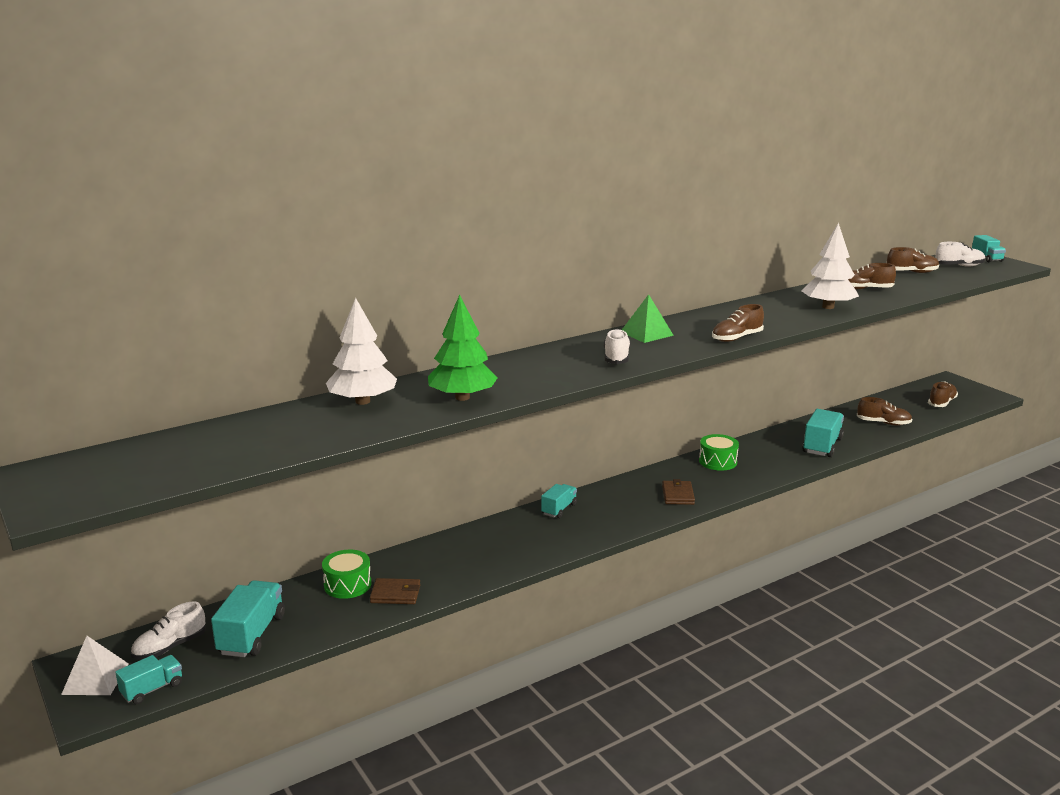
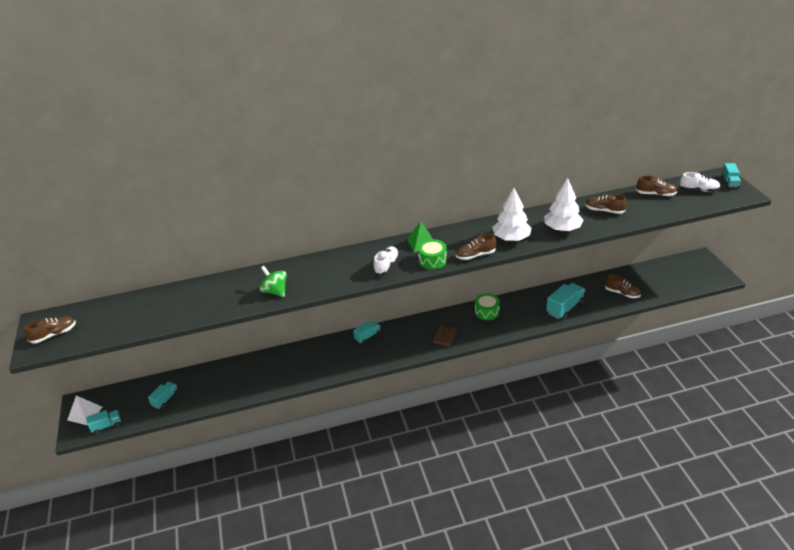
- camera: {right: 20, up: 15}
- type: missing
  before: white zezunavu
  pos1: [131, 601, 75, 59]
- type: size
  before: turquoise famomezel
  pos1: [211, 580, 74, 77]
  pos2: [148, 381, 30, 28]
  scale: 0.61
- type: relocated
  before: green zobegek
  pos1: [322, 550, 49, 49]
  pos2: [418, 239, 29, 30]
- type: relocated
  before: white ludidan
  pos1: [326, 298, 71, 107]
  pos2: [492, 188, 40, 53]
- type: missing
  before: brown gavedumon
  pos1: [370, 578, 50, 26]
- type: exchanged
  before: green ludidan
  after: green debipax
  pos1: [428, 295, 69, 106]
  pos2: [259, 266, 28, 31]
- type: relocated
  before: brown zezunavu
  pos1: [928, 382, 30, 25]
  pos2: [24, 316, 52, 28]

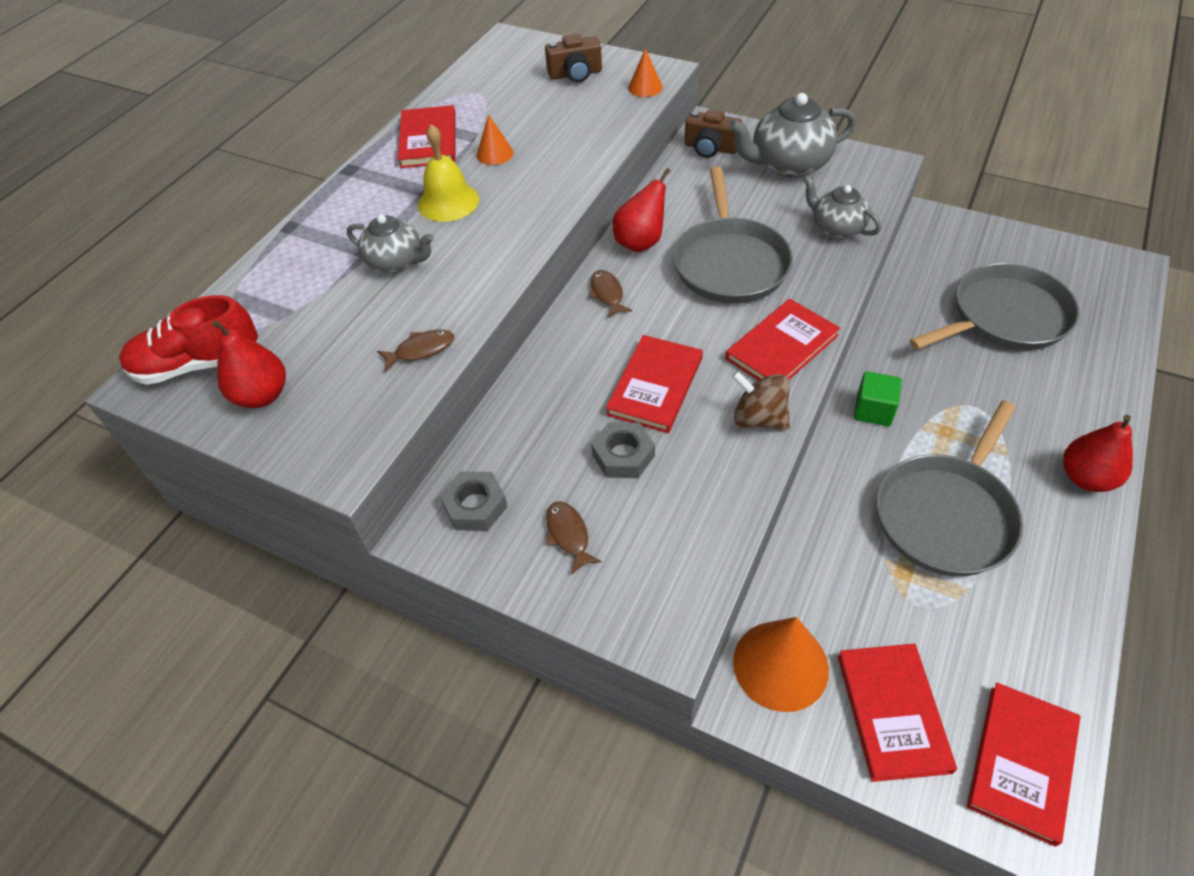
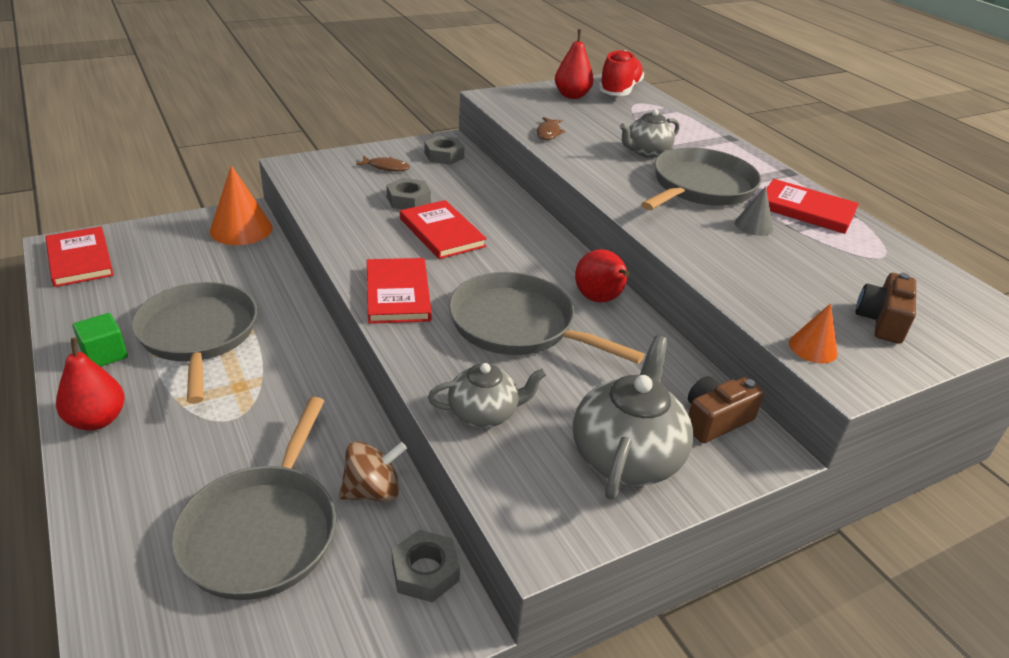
- camera: {right: 120, up: -15}
- type: exchanged
  before: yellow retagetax
  after: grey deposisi
  pos1: [418, 124, 61, 98]
  pos2: [641, 147, 120, 63]
- type: colour
  before: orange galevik
  after: grey galevik
  pos1: [476, 114, 37, 51]
  pos2: [735, 186, 38, 50]
- type: missing
  before: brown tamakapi
  pos1: [589, 270, 43, 48]
- type: relocated
  before: brown debipax
  pos1: [731, 371, 59, 58]
  pos2: [339, 441, 68, 61]
- type: missing
  before: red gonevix
  pos1: [838, 643, 119, 139]
- type: relocated
  before: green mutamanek
  pos1: [854, 371, 48, 55]
  pos2: [73, 313, 55, 54]
- type: appeared
  after: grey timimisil
  pos2: [392, 530, 68, 72]

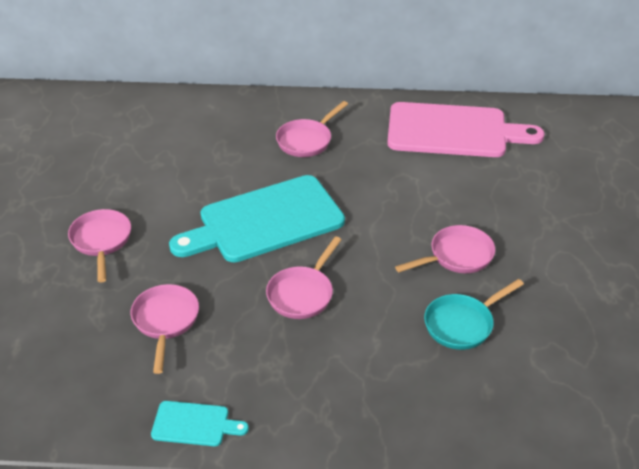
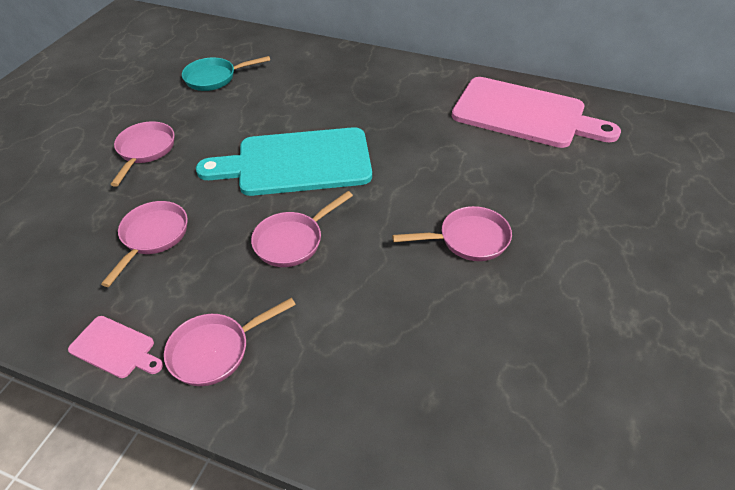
- camera: {right: 20, up: 5}
- type: colour
  before: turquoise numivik
  after: pink numivik
  pos1: [151, 401, 98, 45]
  pos2: [68, 316, 95, 62]
- type: relocated
  before: pink deposisi
  pos1: [276, 101, 72, 56]
  pos2: [164, 298, 132, 88]
- type: relocated
  before: turquoise deposisi
  pos1: [424, 279, 100, 71]
  pos2: [182, 56, 88, 35]

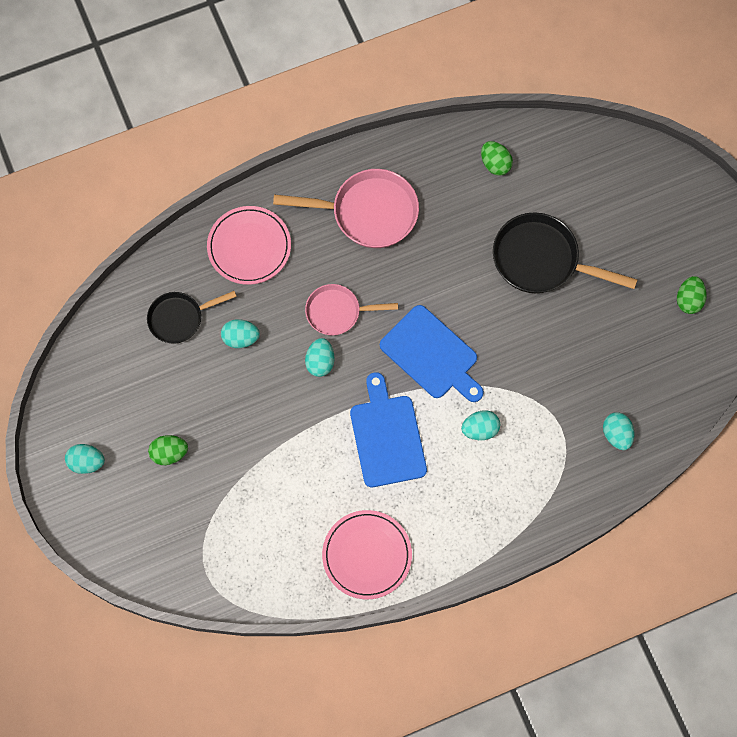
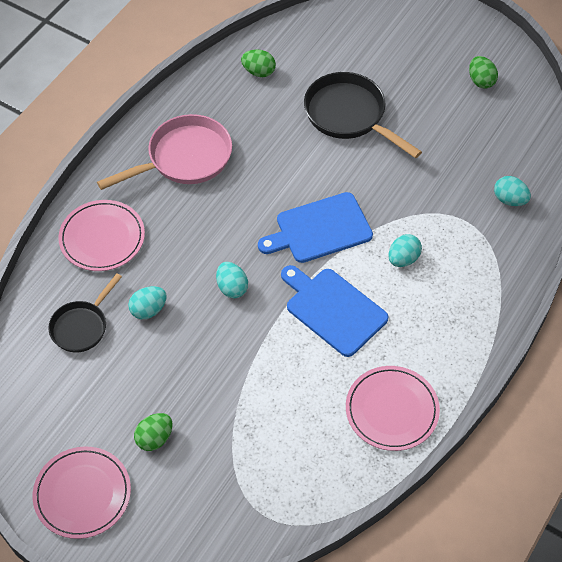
- camera: {right: -35, up: -15}
- type: exchanged
  before: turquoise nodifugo
  after: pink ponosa
  pos1: [65, 444, 40, 30]
  pos2: [33, 447, 98, 92]
- type: missing
  before: pink deposisi
  pos1: [305, 284, 93, 52]
- type: spun
  before: blue numivik
  pos1: [380, 305, 104, 97]
  pos2: [258, 192, 115, 71]
  turn: 150
- type: spun
  before: black deposisi
  pos1: [493, 212, 145, 81]
  pos2: [304, 72, 118, 86]
  turn: 60

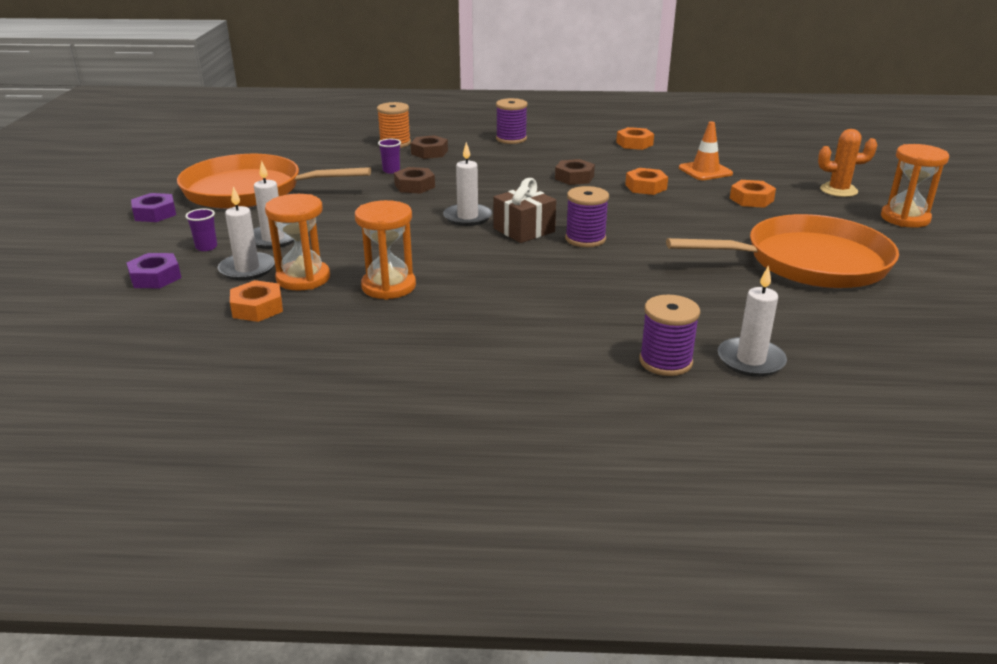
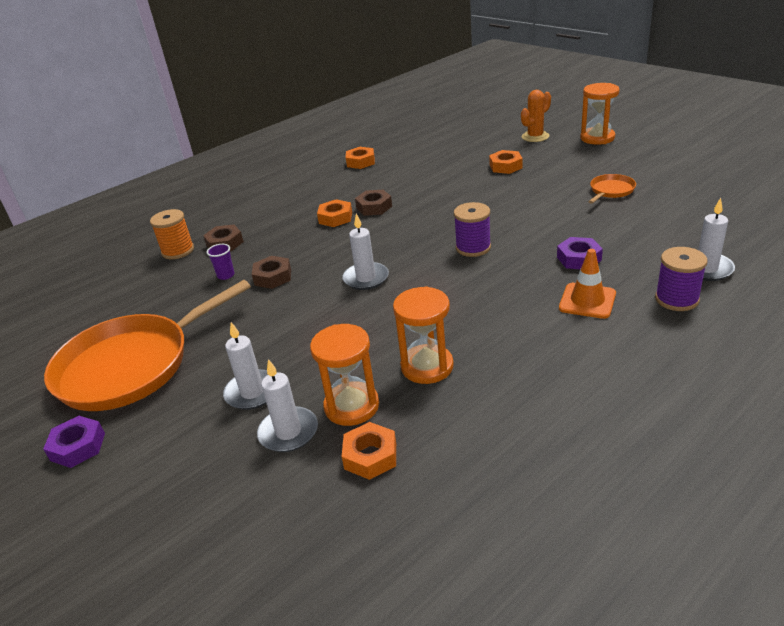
- camera: {right: -40, up: 5}
- type: relocated
  before: purple timimisil
  pos1: [126, 253, 55, 35]
  pos2: [557, 237, 46, 32]
- type: missing
  before: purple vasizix
  pos1: [185, 208, 32, 43]
- type: missing
  before: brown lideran
  pos1: [493, 178, 63, 65]
- type: missing
  before: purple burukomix
  pos1: [496, 98, 32, 46]
- type: relocated
  before: orange timimisil
  pos1: [625, 168, 43, 27]
  pos2: [317, 199, 35, 28]
- type: size
  before: orange deposisi
  pos1: [666, 214, 233, 74]
  pos2: [588, 174, 48, 30]
  scale: 0.42
- type: relocated
  before: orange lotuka
  pos1: [679, 122, 54, 58]
  pos2: [559, 249, 57, 70]

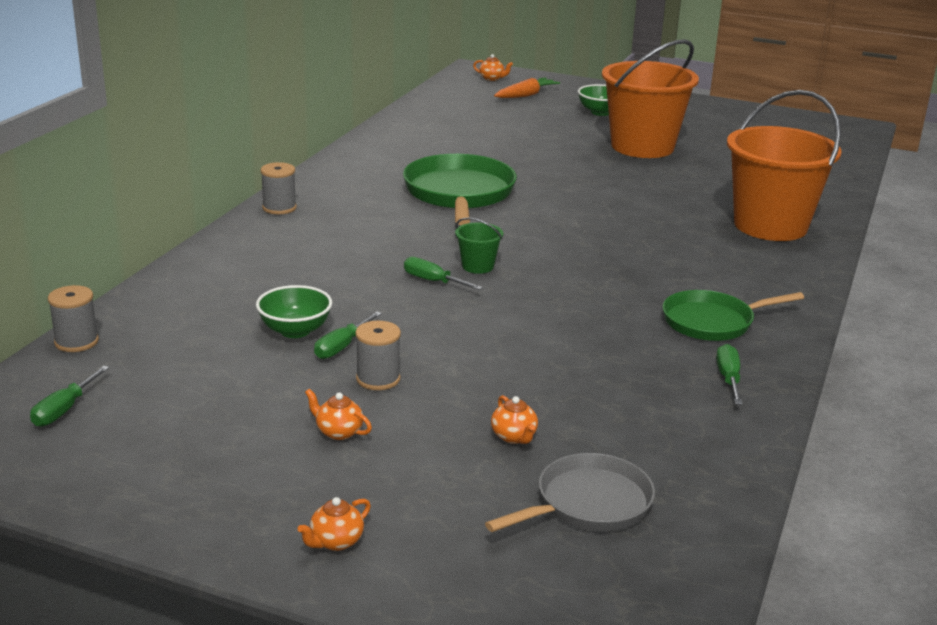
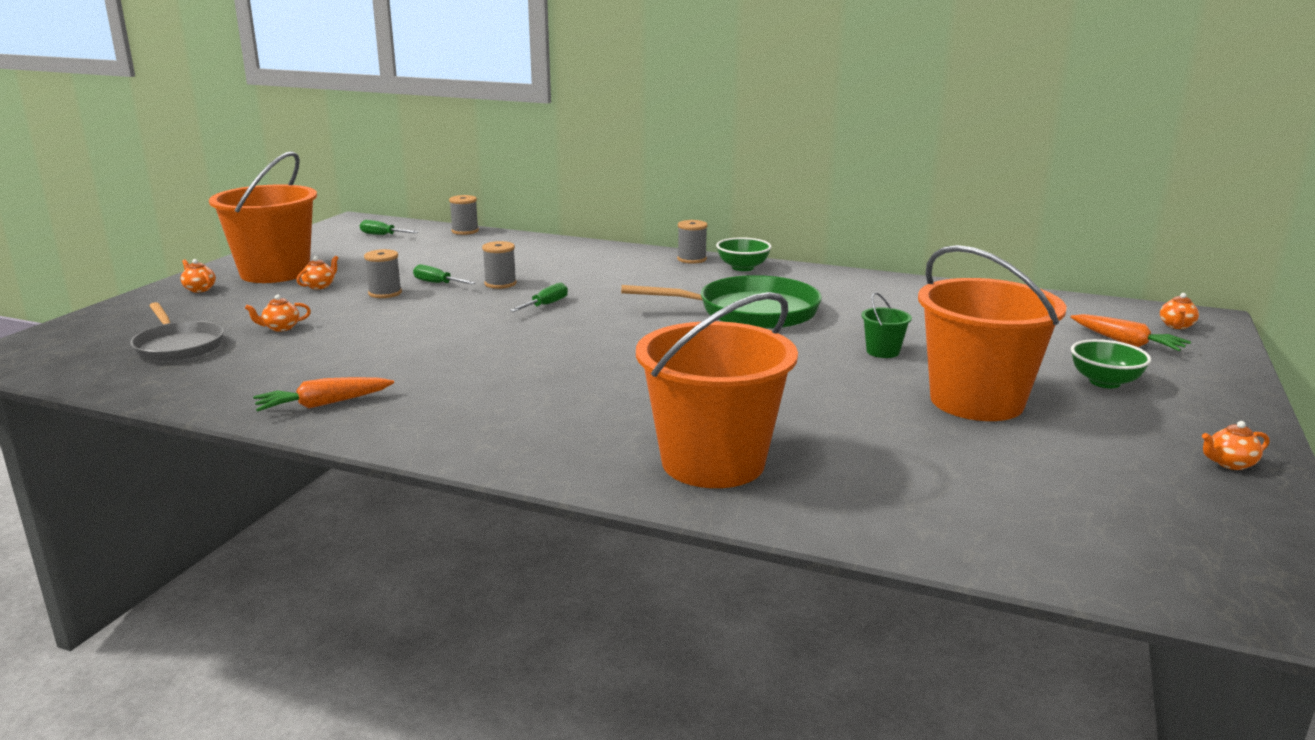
- camera: {right: 90, up: -5}
- type: relocated
  before: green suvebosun
  pos1: [256, 285, 76, 53]
  pos2: [716, 237, 55, 34]
- type: relocated
  before: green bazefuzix
  pos1: [455, 218, 48, 56]
  pos2: [861, 292, 51, 66]
- type: missing
  before: green deposisi
  pos1: [663, 290, 141, 51]
- type: exchanged
  before: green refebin
  after: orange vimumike
  pos1: [716, 344, 26, 61]
  pos2: [253, 377, 141, 35]
- type: appeared
  after: orange bazefuzix
  pos2: [209, 151, 108, 132]
- type: appeared
  after: grey burukomix
  pos2: [482, 241, 35, 48]
- type: appeared
  after: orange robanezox
  pos2: [1202, 421, 67, 49]

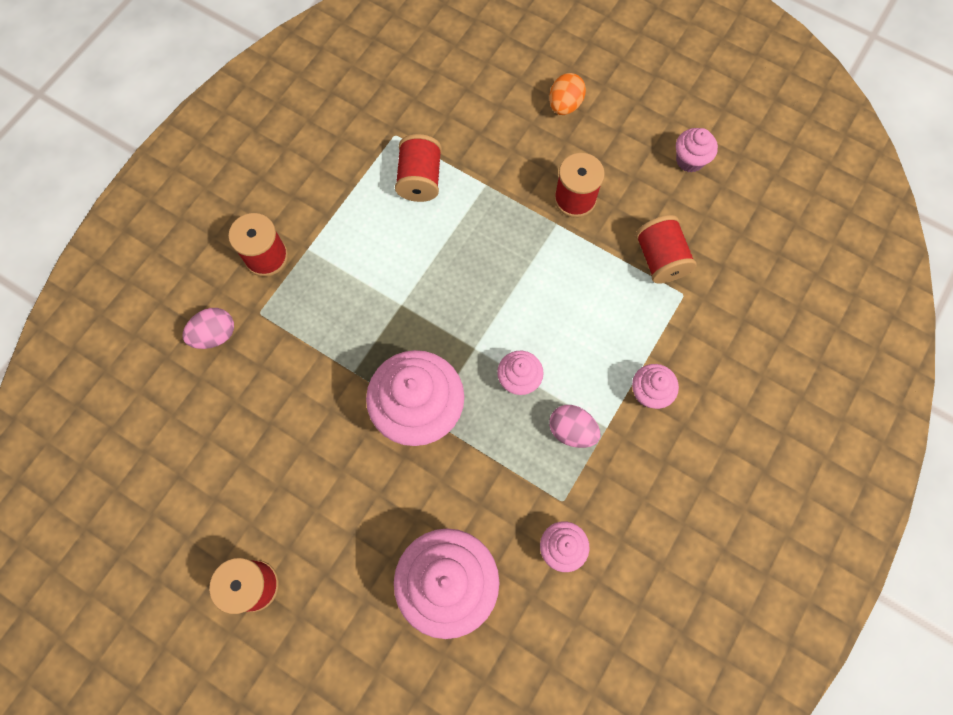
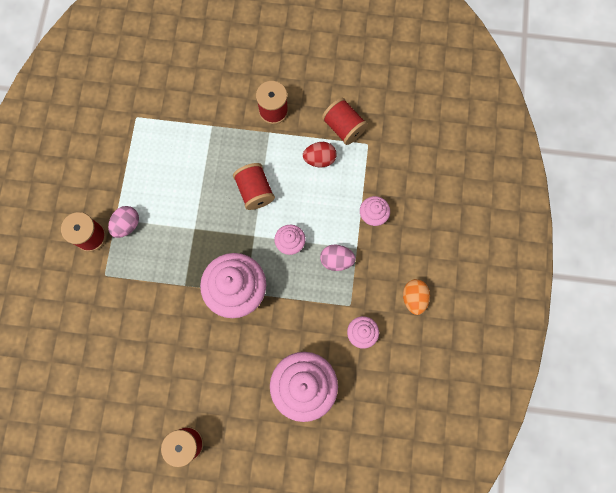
- camera: {right: -25, up: 5}
- type: relocated
  before: pink nodifugo
  pos1: [182, 308, 52, 41]
  pos2: [108, 206, 31, 32]
- type: relocated
  before: red burukomix
  pos1: [395, 134, 47, 68]
  pos2: [233, 163, 42, 47]
- type: relocated
  before: orange nodifugo
  pos1: [549, 73, 37, 42]
  pos2: [403, 279, 27, 36]
- type: missing
  before: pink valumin
  pos1: [676, 128, 42, 45]
- type: appeared
  after: red nodifugo
  pos2: [303, 142, 34, 26]

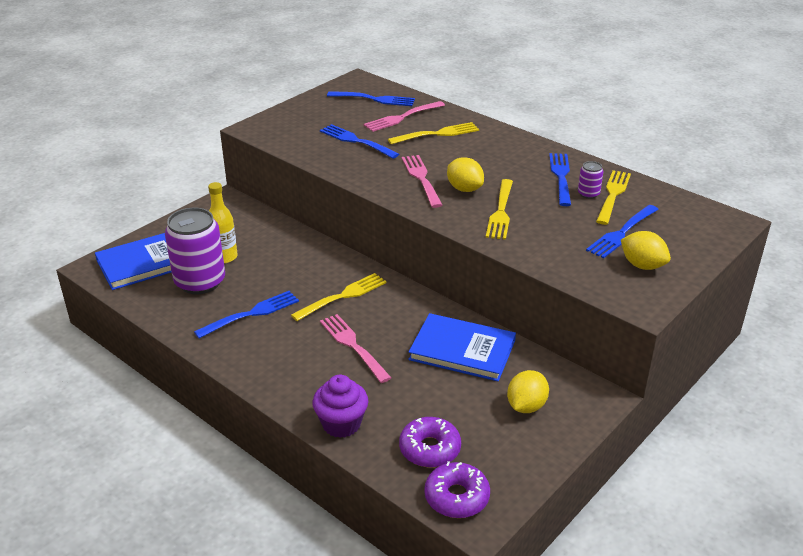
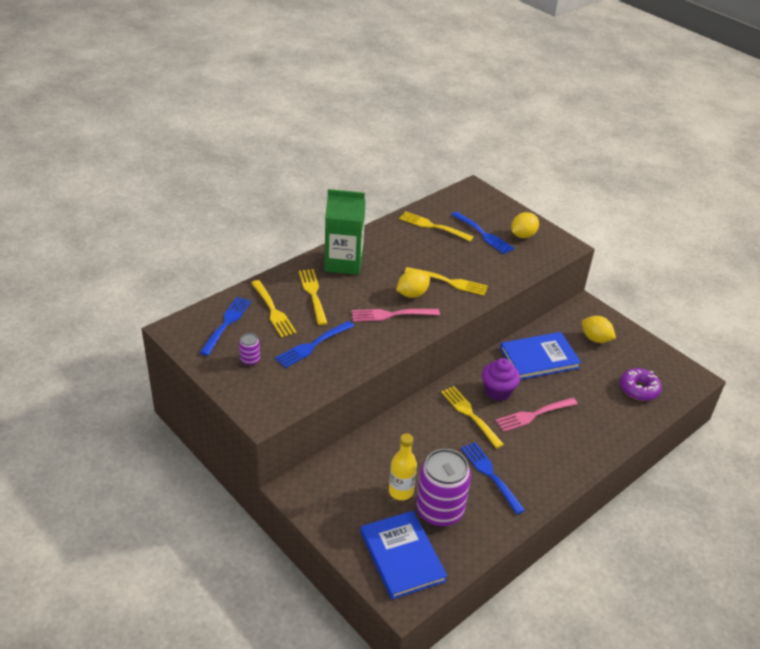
- camera: {right: -85, up: 5}
- type: relocated
  before: purple valumin
  pos1: [312, 375, 57, 63]
  pos2: [482, 358, 38, 43]
- type: colour
  before: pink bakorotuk
  after: yellow bakorotuk
  pos1: [364, 101, 81, 31]
  pos2: [251, 280, 46, 58]
- type: spun
  before: blue gonevix
  pos1: [408, 313, 108, 69]
  pos2: [500, 332, 82, 48]
  turn: 45
- type: missing
  before: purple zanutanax
  pos1: [424, 461, 66, 57]
- type: missing
  before: blue bakorotuk
  pos1: [549, 153, 22, 53]
- type: relocated
  before: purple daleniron
  pos1: [578, 161, 25, 38]
  pos2: [239, 333, 21, 33]
- type: appeared
  after: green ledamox
  pos2: [324, 189, 42, 86]

